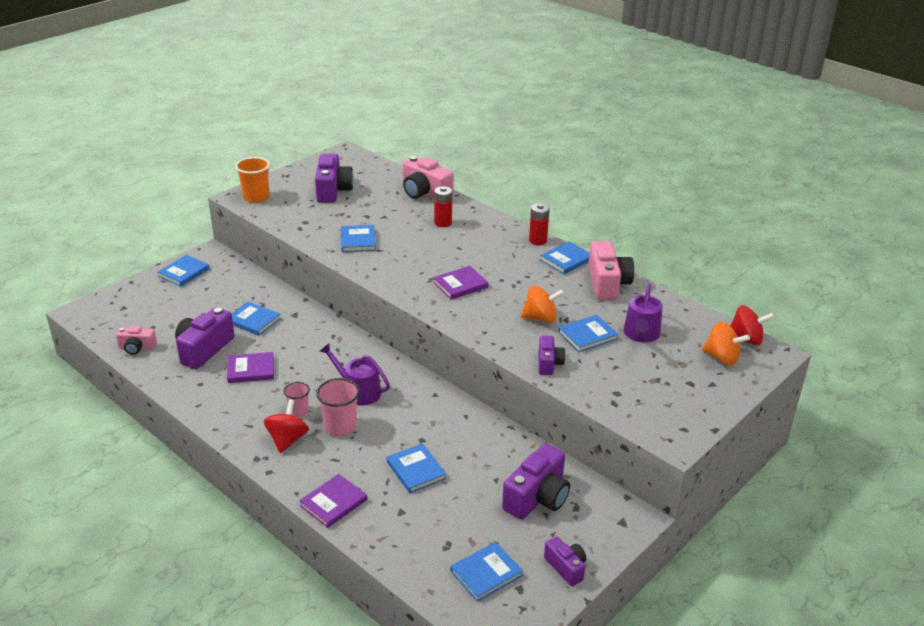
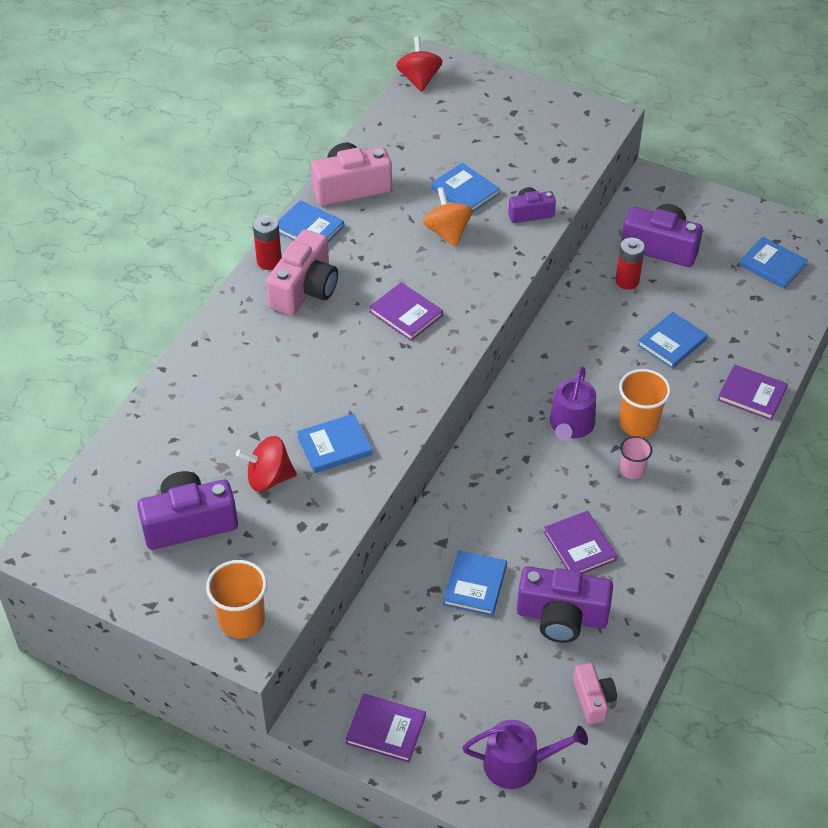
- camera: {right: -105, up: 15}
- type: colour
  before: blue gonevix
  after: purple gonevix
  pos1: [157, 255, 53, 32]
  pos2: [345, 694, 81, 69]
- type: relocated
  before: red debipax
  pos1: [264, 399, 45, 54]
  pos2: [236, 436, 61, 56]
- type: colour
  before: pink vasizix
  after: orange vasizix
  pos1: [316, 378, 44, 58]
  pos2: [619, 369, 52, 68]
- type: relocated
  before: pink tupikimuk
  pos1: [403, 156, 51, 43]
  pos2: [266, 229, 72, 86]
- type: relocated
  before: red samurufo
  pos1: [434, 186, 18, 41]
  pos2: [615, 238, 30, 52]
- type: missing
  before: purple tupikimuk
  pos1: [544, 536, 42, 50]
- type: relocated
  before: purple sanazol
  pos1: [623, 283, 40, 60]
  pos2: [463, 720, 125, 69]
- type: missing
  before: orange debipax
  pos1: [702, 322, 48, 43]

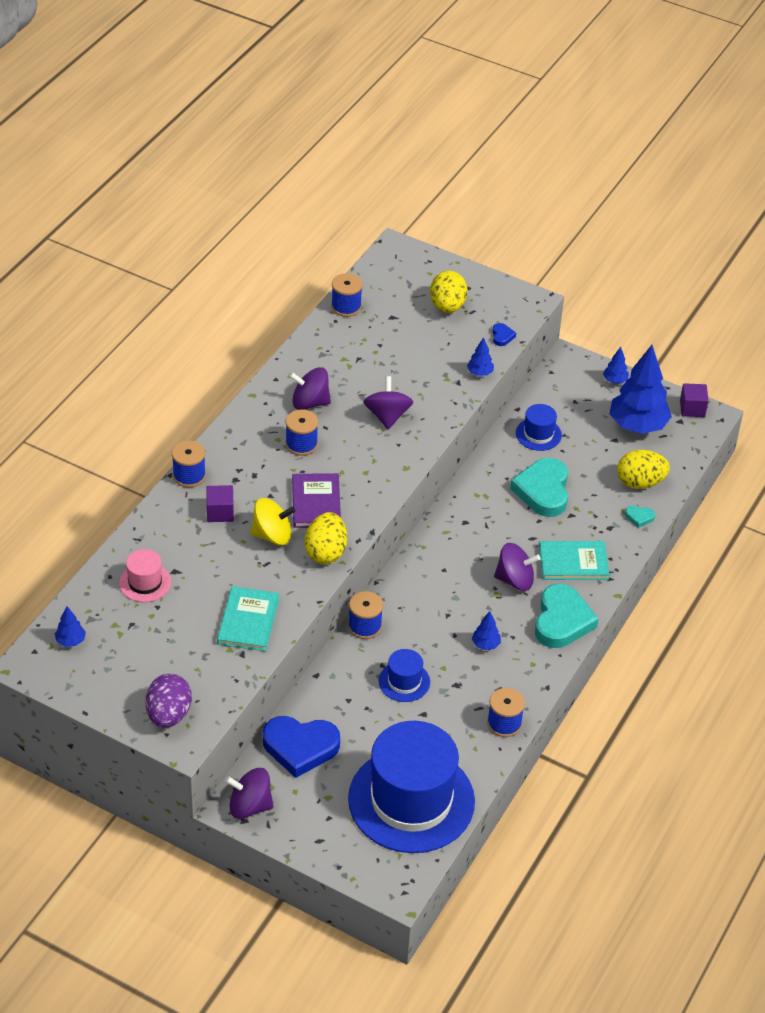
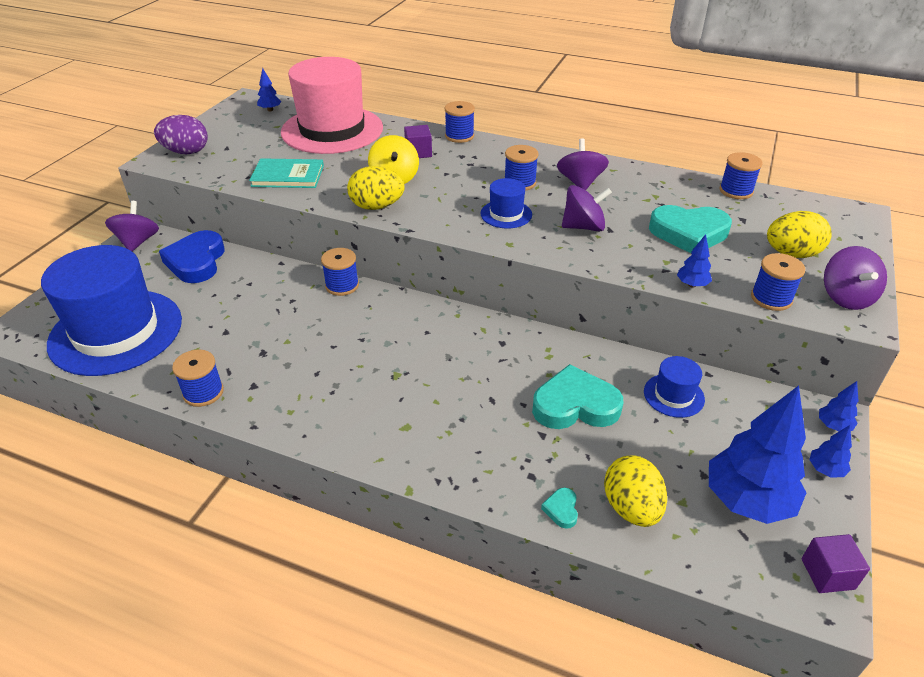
- camera: {right: 85, up: -5}
- type: size
  before: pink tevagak
  pos1: [119, 549, 52, 53]
  pos2: [281, 57, 102, 97]
  scale: 2.34
- type: missing
  before: purple gonevix
  pos1: [292, 473, 49, 55]
- type: relocated
  before: blue tevagak
  pos1: [379, 649, 51, 53]
  pos2: [481, 178, 51, 51]
- type: relocated
  before: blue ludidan
  pos1: [472, 611, 29, 39]
  pos2: [819, 381, 40, 50]
- type: exchanged
  before: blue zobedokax
  after: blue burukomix
  pos1: [492, 323, 24, 23]
  pos2: [751, 253, 54, 58]
- type: relocated
  before: purple debipax
  pos1: [494, 543, 46, 48]
  pos2: [824, 246, 63, 64]
- type: relocated
  before: turquoise zobedokax
  pos1: [535, 584, 63, 64]
  pos2: [649, 205, 83, 48]
- type: missing
  before: turquoise gonevix
  pos1: [539, 541, 71, 39]

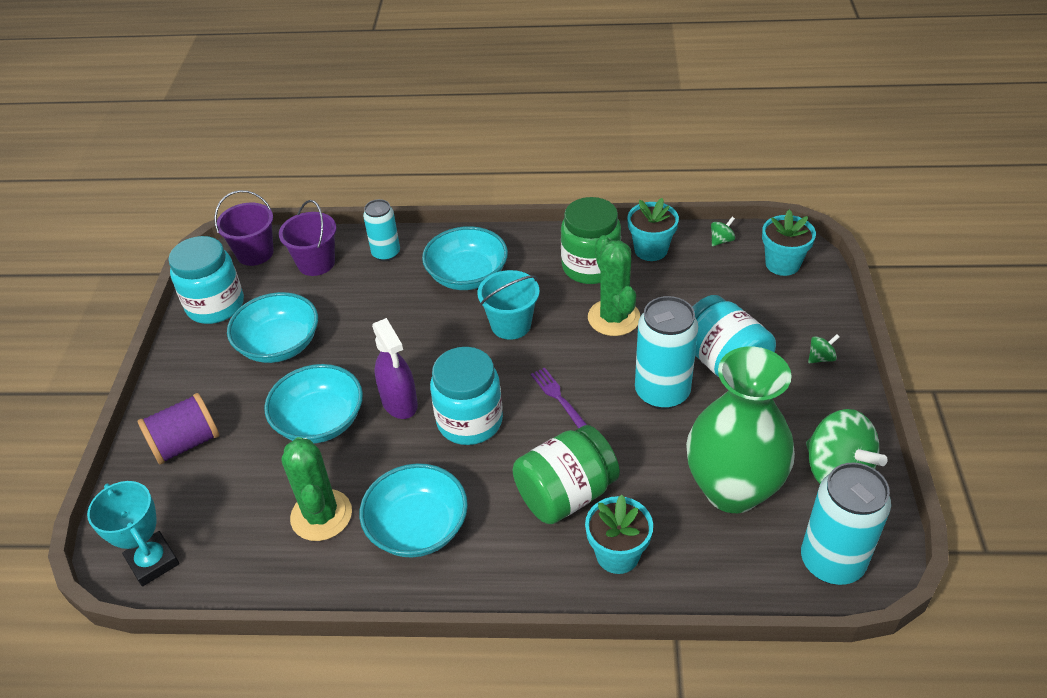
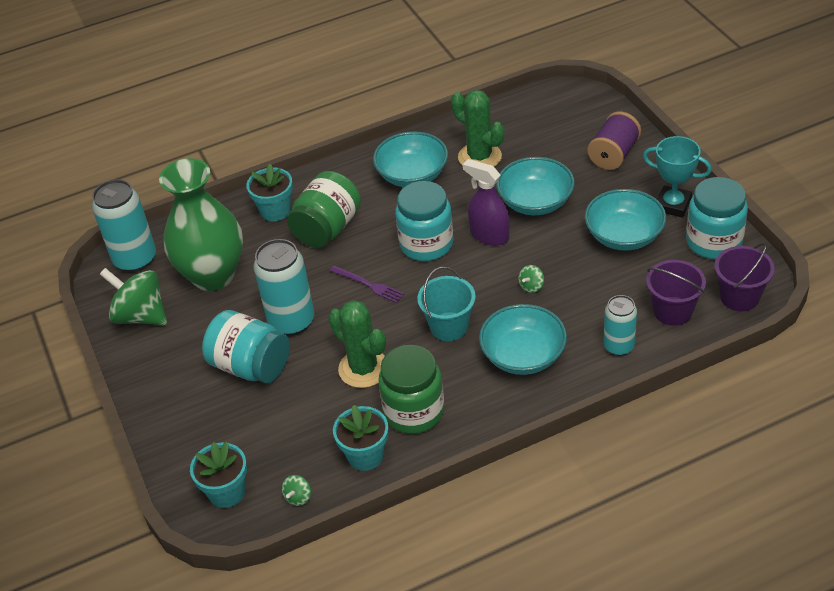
- camera: {right: 155, up: 0}
- type: relocated
  before: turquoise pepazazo
  pos1: [87, 481, 92, 105]
  pos2: [643, 136, 69, 82]
- type: relocated
  before: green debipax
  pos1: [808, 334, 32, 29]
  pos2: [518, 265, 26, 28]

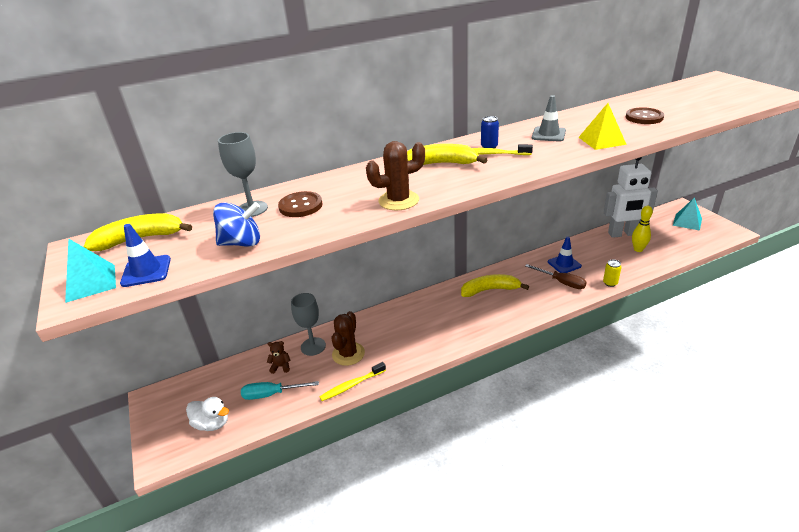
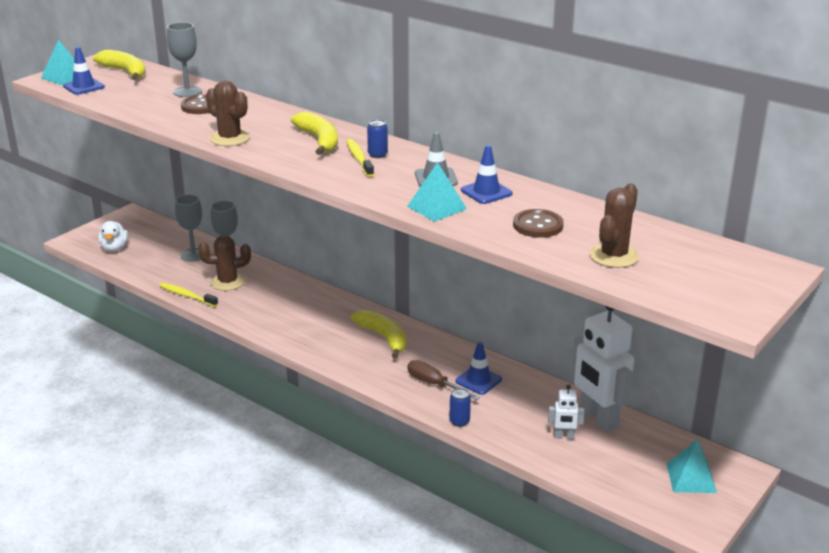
- camera: {right: 60, up: -5}
- type: missing
  before: blue debipax
  pos1: [213, 202, 47, 45]
- type: missing
  before: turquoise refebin
  pos1: [241, 381, 78, 19]
- type: exchanged
  before: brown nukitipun
  after: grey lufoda
  pos1: [267, 341, 24, 33]
  pos2: [175, 195, 27, 67]
- type: spun
  before: brown refebin
  pos1: [525, 264, 62, 25]
  pos2: [407, 360, 73, 40]
  turn: 120
- type: colour
  before: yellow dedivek
  after: turquoise dedivek
  pos1: [578, 103, 49, 47]
  pos2: [407, 162, 60, 60]
- type: colour
  before: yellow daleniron
  after: blue daleniron
  pos1: [603, 259, 19, 28]
  pos2: [450, 388, 21, 39]
- type: exchanged
  before: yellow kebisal
  after: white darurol
  pos1: [632, 206, 21, 46]
  pos2: [548, 384, 37, 55]
- type: appeared
  after: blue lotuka
  pos2: [461, 145, 52, 59]
- type: appeared
  after: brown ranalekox
  pos2: [590, 183, 49, 85]

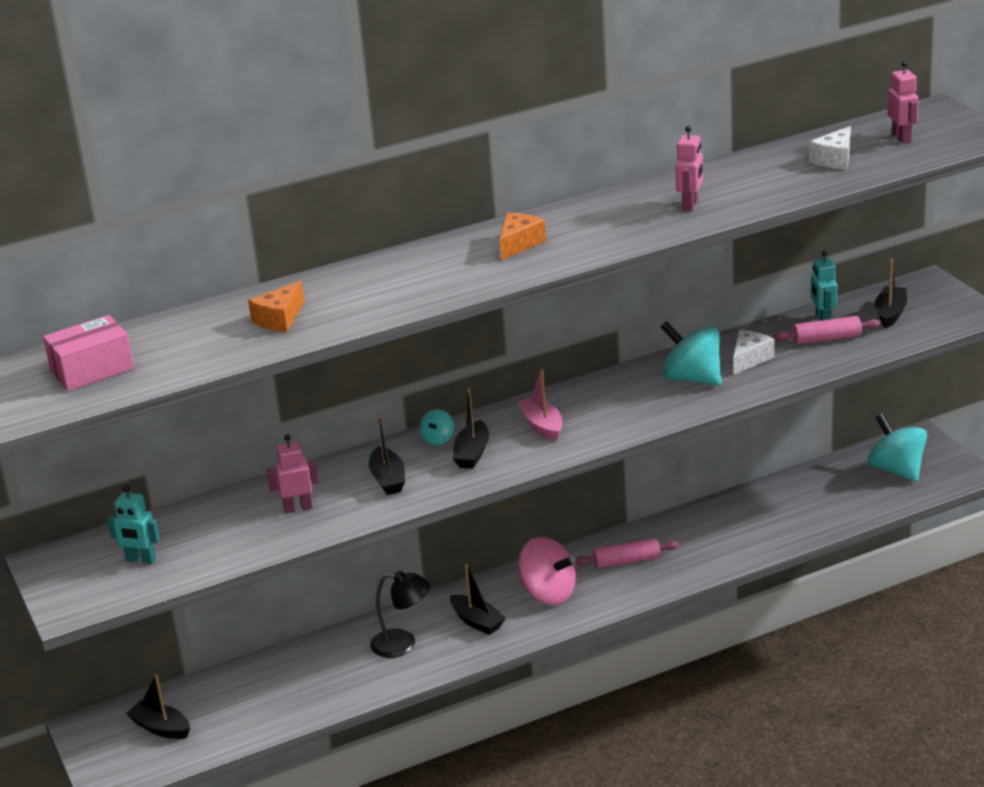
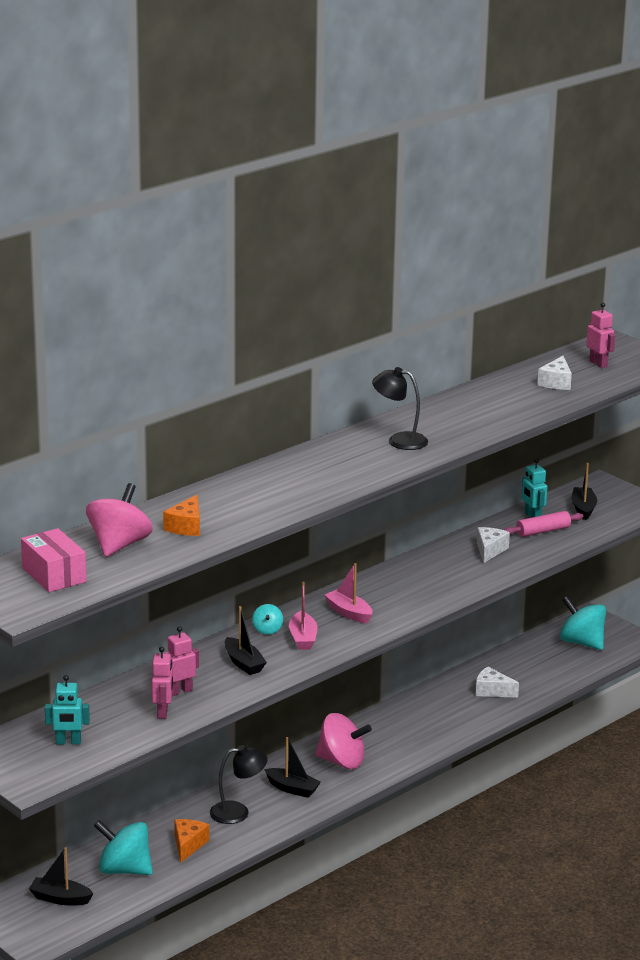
- camera: {right: -20, up: -5}
- type: spun
  before: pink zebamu
  pos1: [43, 315, 91, 76]
  pos2: [21, 528, 65, 64]
  turn: -75
- type: colour
  before: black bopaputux
  after: pink bopaputux
  pos1: [452, 388, 37, 81]
  pos2: [289, 582, 29, 68]
- type: relocated
  before: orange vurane
  pos1: [500, 213, 46, 47]
  pos2: [175, 819, 34, 44]
- type: missing
  before: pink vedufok
  pos1: [575, 538, 104, 30]
- type: relocated
  before: turquoise debipax
  pos1: [661, 321, 61, 65]
  pos2: [94, 820, 59, 55]
- type: relocated
  before: pink darurol
  pos1: [675, 126, 28, 85]
  pos2: [152, 647, 21, 72]
- type: appeared
  after: pink debipax
  pos2: [86, 483, 67, 74]
- type: appeared
  after: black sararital
  pos2: [372, 367, 56, 83]
- type: appeared
  after: white vurane
  pos2: [476, 667, 43, 31]

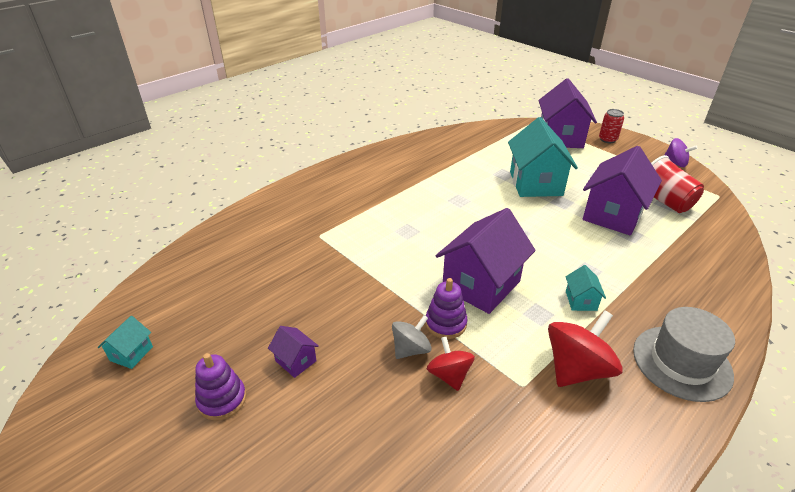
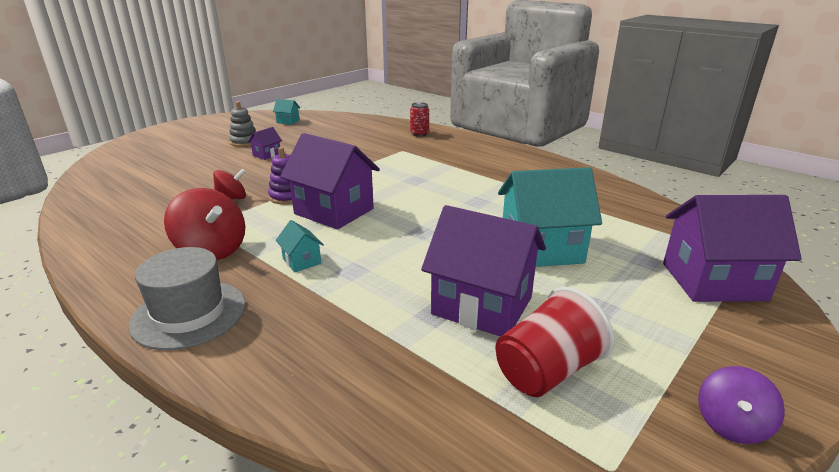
- camera: {right: 85, up: -10}
- type: colour
  before: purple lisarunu
  after: grey lisarunu
  pos1: [195, 353, 51, 67]
  pos2: [229, 101, 27, 46]
- type: missing
  before: grey debipax
  pos1: [392, 315, 39, 44]
- type: spun
  before: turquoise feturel
  pos1: [565, 265, 41, 46]
  pos2: [276, 220, 48, 52]
  turn: 60
- type: relocated
  before: red daleniron
  pos1: [599, 109, 25, 34]
  pos2: [410, 102, 19, 35]

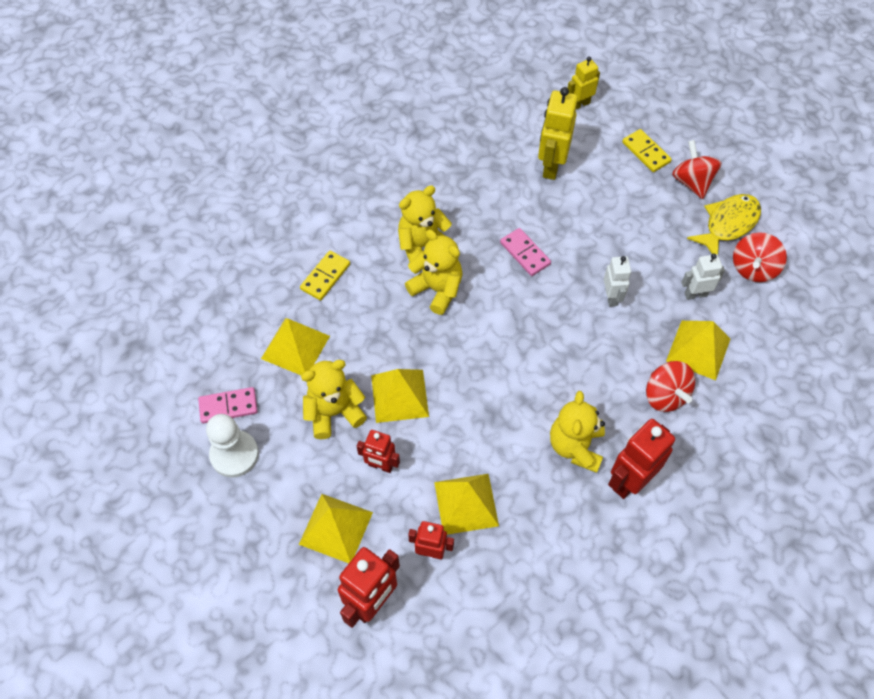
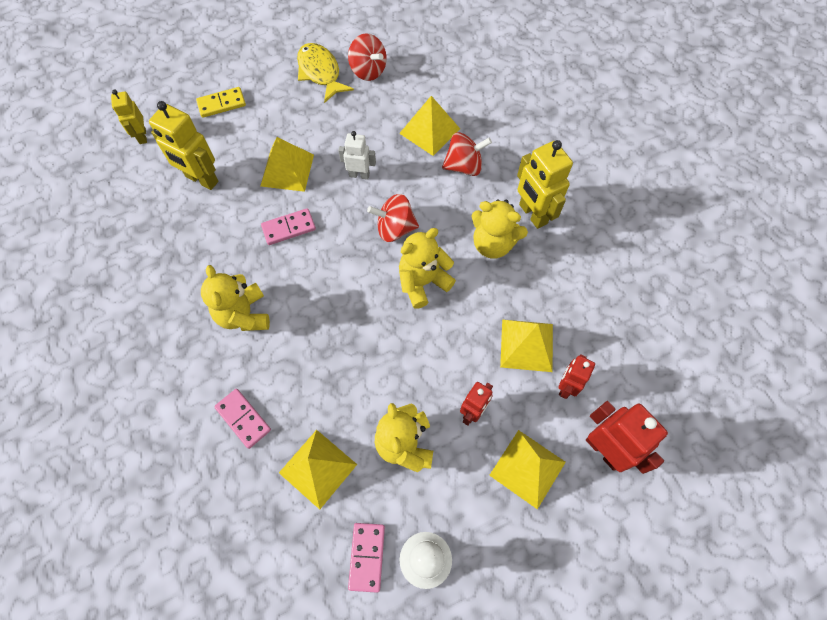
- camera: {right: -75, up: 5}
- type: colour
  before: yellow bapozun
  after: pink bapozun
  pos1: [300, 251, 50, 49]
  pos2: [214, 389, 57, 60]
- type: relocated
  before: yellow dedivek
  pos1: [371, 369, 58, 54]
  pos2: [260, 137, 54, 55]
- type: relocated
  before: yellow nukitipun
  pos1: [405, 230, 57, 85]
  pos2: [399, 228, 57, 81]
- type: colour
  before: red darurol
  after: yellow darurol
  pos1: [608, 419, 67, 80]
  pos2: [517, 140, 56, 89]
- type: relocated
  before: red debipax
  pos1: [672, 140, 50, 59]
  pos2: [367, 194, 52, 48]
- type: missing
  before: white darurol
  pos1: [681, 253, 44, 47]

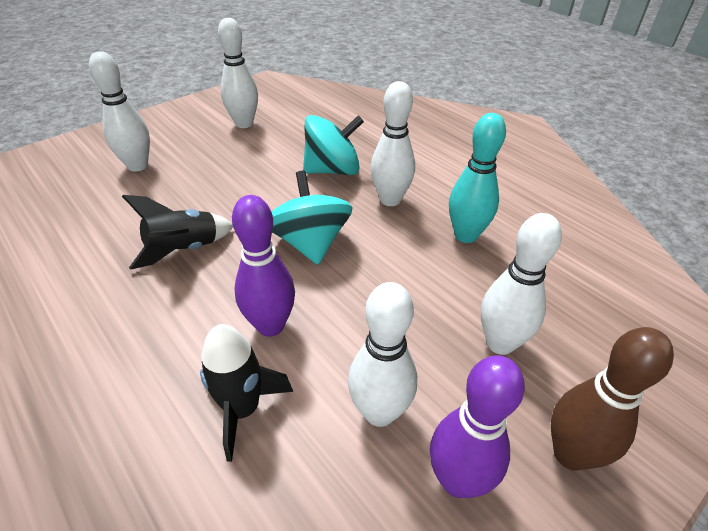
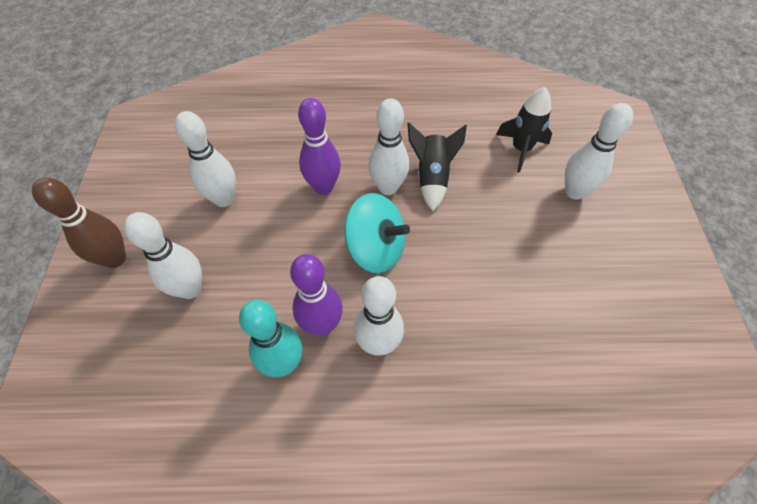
- camera: {right: 130, up: 15}
- type: relocated
  before: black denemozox
  pos1: [200, 324, 93, 138]
  pos2: [496, 87, 56, 86]
- type: relocated
  before: white kebisal
  pos1: [218, 18, 40, 110]
  pos2: [368, 98, 41, 97]
- type: missing
  before: turquoise debipax
  pos1: [303, 115, 61, 60]
- type: relocated
  before: purple kebisal
  pos1: [430, 355, 95, 143]
  pos2: [290, 254, 53, 82]

